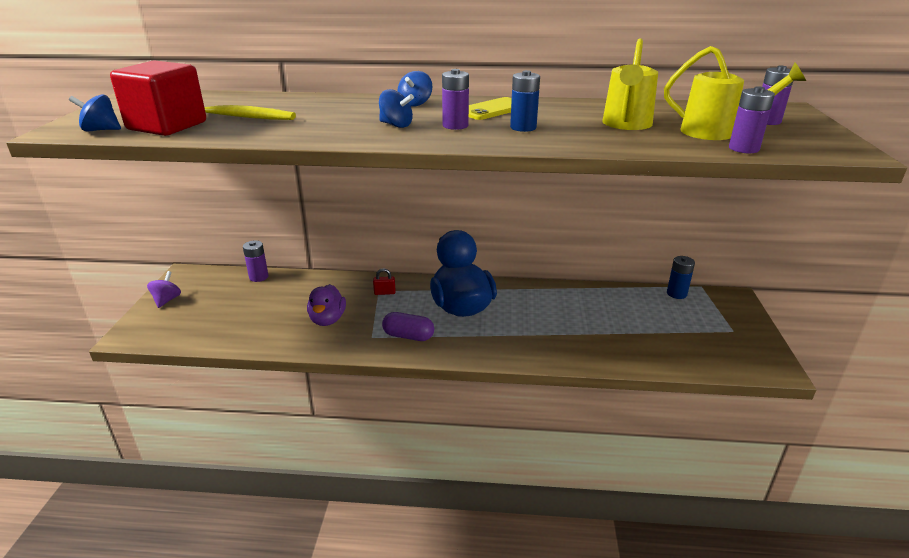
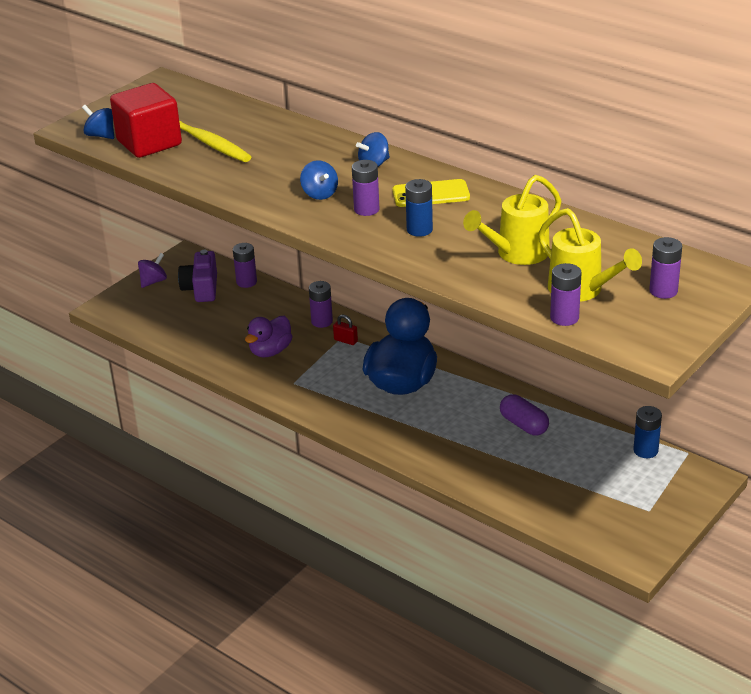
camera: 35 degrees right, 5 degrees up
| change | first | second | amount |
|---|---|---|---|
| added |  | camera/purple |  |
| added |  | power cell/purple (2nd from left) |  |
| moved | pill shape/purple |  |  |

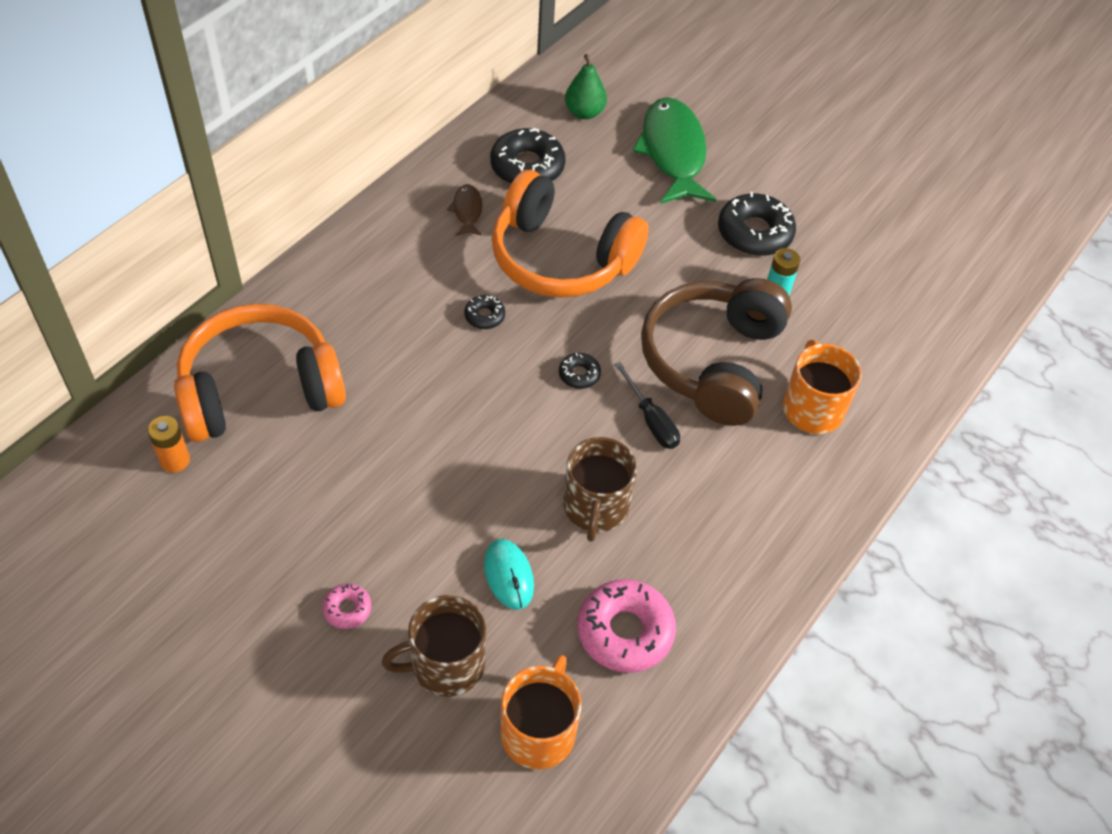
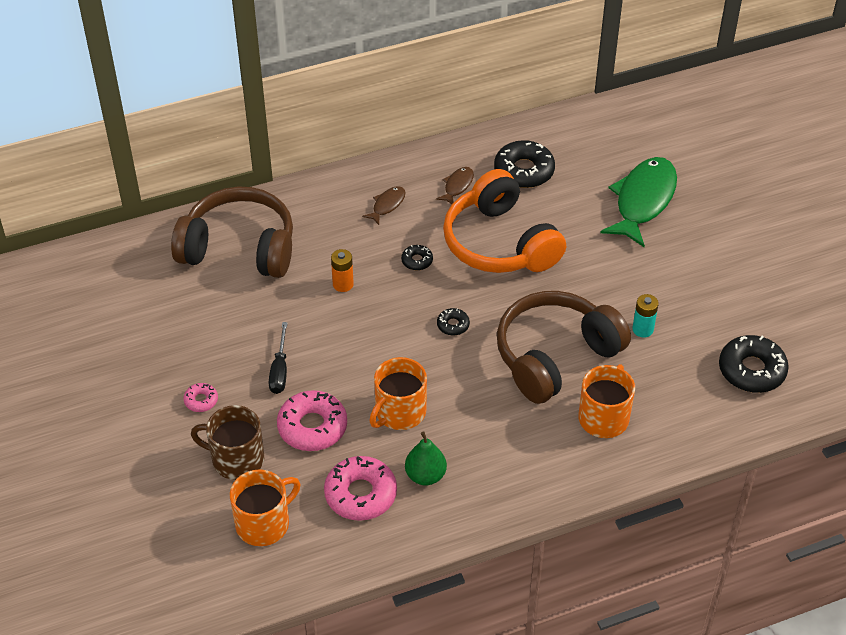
camera: 35 degrees right, 5 degrees down
| change | first | second | amount |
|---|---|---|---|
| added |  | fish/russet (1st from left) |  |
| moved | power cell/orange |  |  |
| moved | toy pear/emerald |  |  |
| moved | screwdriver/ebony |  |  |
| moved | glazed donut/ebony (4th from left) |  |  |
| replaced | mouse/turquoise | glazed donut/rosy (2nd from left) |  |
| recoloured | over-ear headphones/orange (1st from left) | over-ear headphones/russet (1st from left) |  |
| recoloured | mug/russet (2nd from left) | mug/orange (2nd from left) |  |

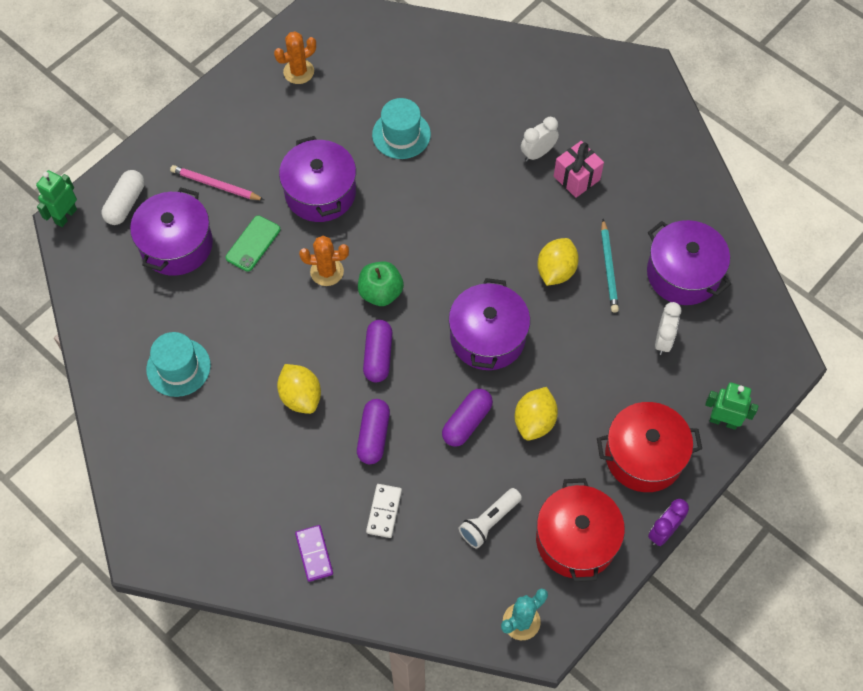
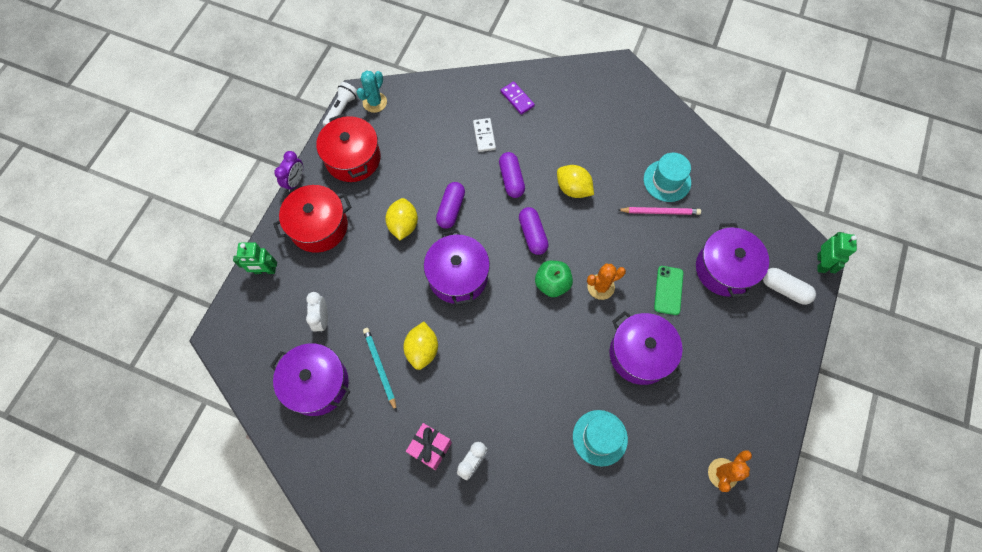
camera: 160 degrees right, 5 degrees up
| change | first | second | amount |
|---|---|---|---|
| moved | pencil/rosy |  |  |
| moved | pocket torch/pure white |  |  |
| turned | pill shape/pure white |  | 60 degrees counterclockwise |

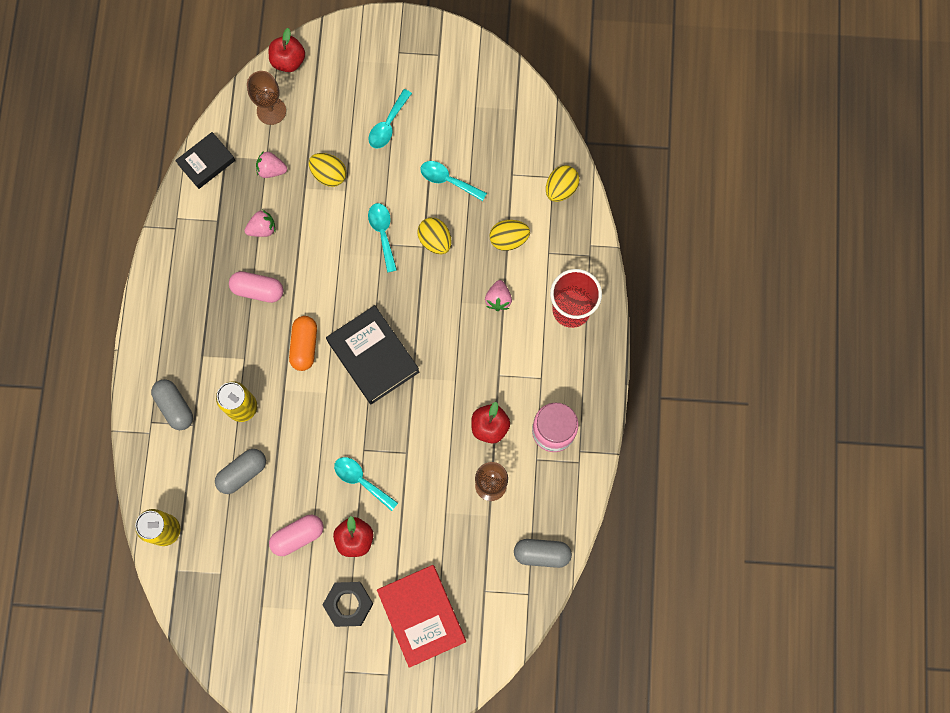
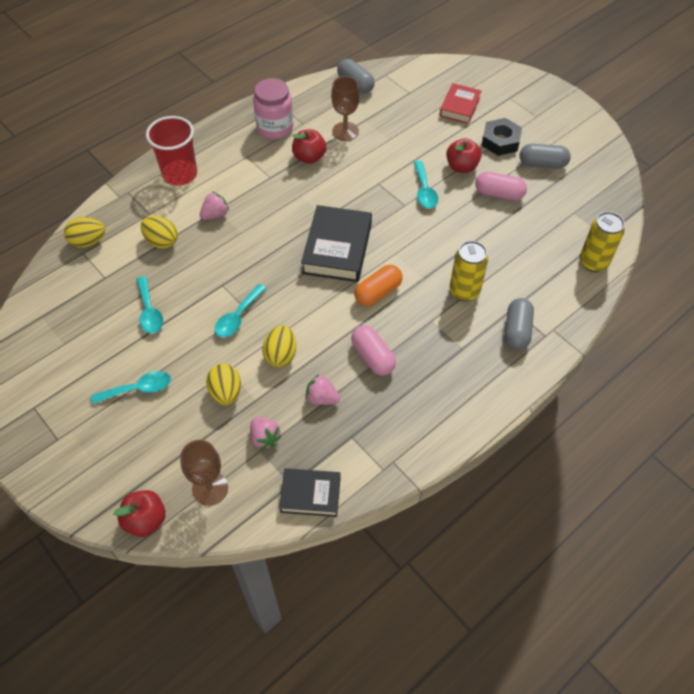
camera: 135 degrees left, 20 degrees down
| change | first | second | amount |
|---|---|---|---|
| moved | pill shape/gray (2nd from left in the first image) | pill shape/gray (3rd from left) |  |
| moved | toy egg/bright yellow (2nd from left in the first image) | toy egg/bright yellow (4th from left) |  |
| resized | hardback/crimson |  | x0.61 |

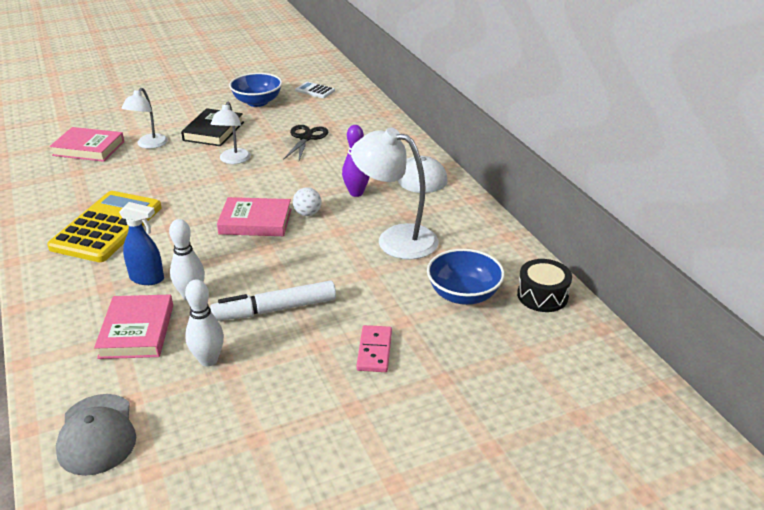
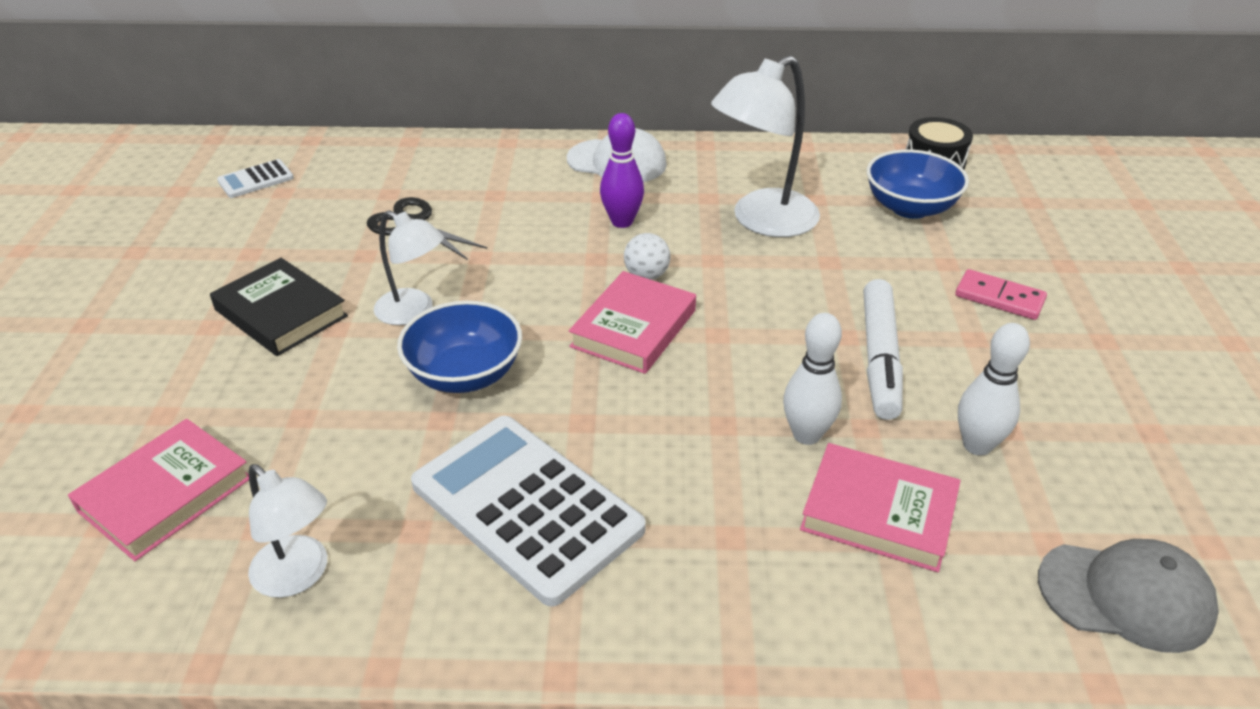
camera: 65 degrees left, 5 degrees up
| change | first | second | amount |
|---|---|---|---|
| removed | spray cleaner/cobalt |  |  |
| moved | lamp/pure white (1st from left) |  |  |
| moved | serving bowl/cobalt (1st from left) |  |  |
| recoloured | adding machine/bright yellow | adding machine/pure white (2nd from left) |  |

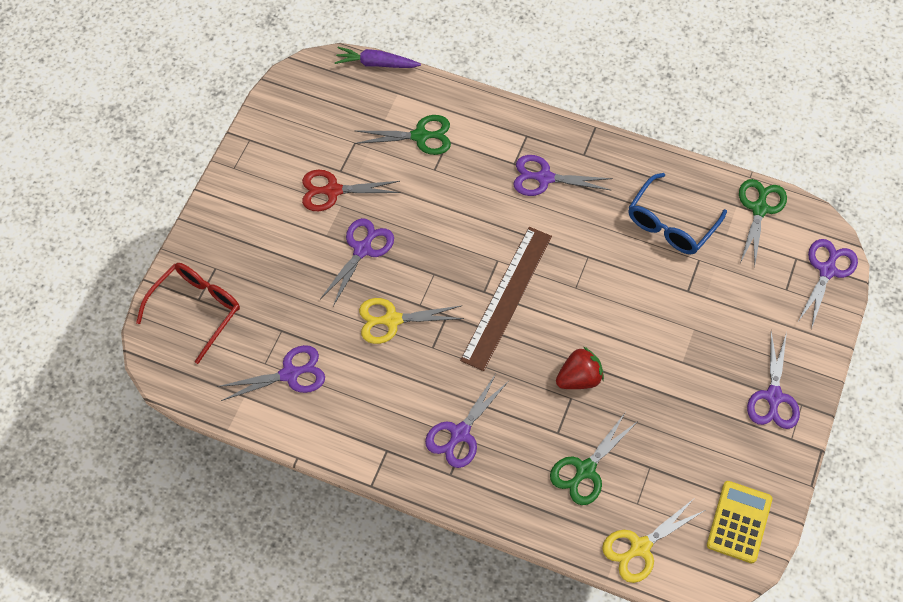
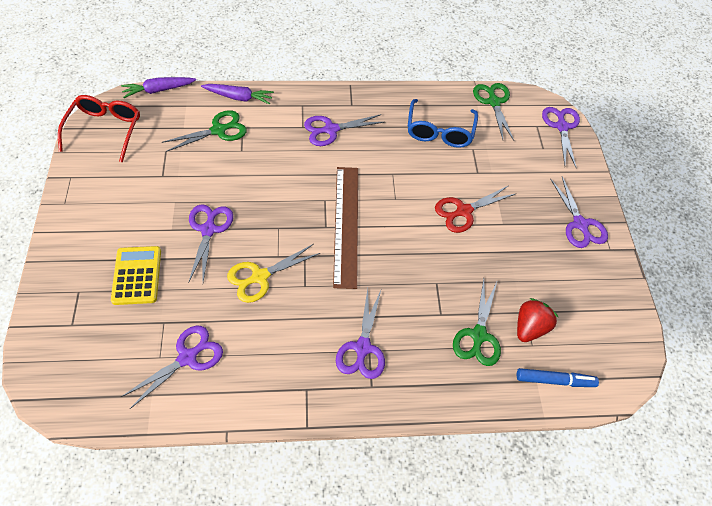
camera: 30 degrees left, 5 degrees down
| change | first | second | amount |
|---|---|---|---|
| added |  | carrot/purple (2nd from left) |  |
| moved | glasses/crimson |  |  |
| moved | pair of scissors/crimson |  |  |
| moved | toy strawberry/crimson |  |  |
| moved | adding machine/bright yellow |  |  |
| replaced | pair of scissors/bright yellow (2nd from left) | marker/cobalt |  |

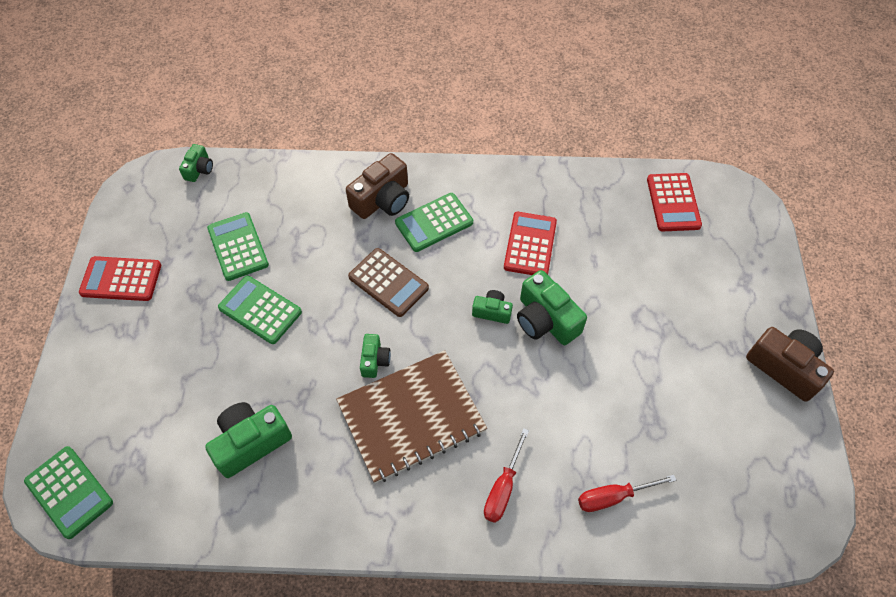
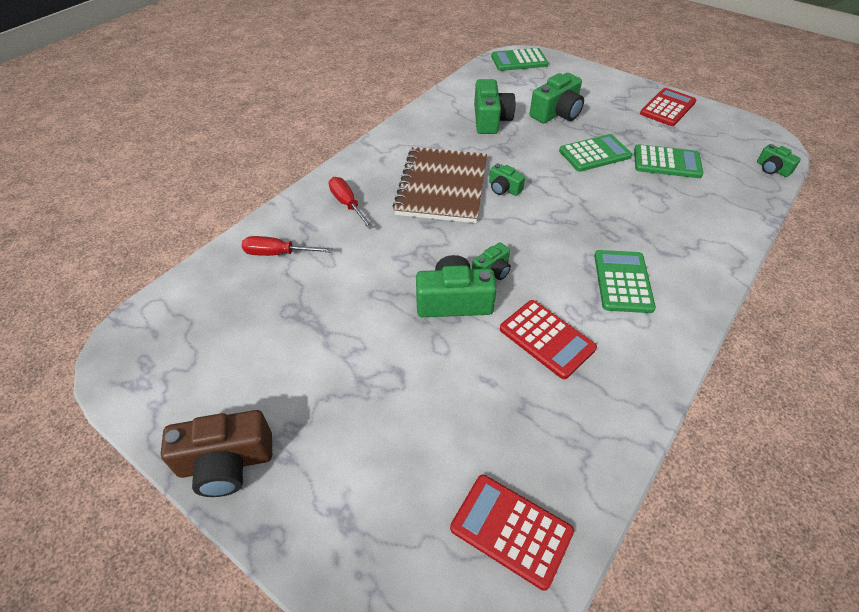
camera: 125 degrees right, 10 degrees down
| change | first | second | amount |
|---|---|---|---|
| removed | camera/russet (1st from left) |  |  |
| removed | adding machine/russet |  |  |
| added |  | camera/emerald (5th from left) |  |
| turned | screwdriver/crimson (2nd from left in the first image) | screwdriver/crimson (1st from left) | 105 degrees counterclockwise |

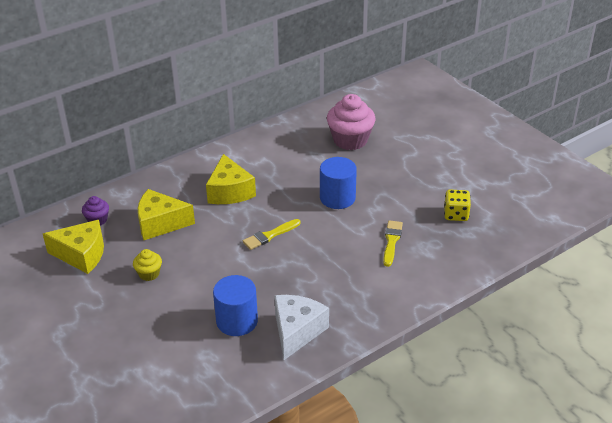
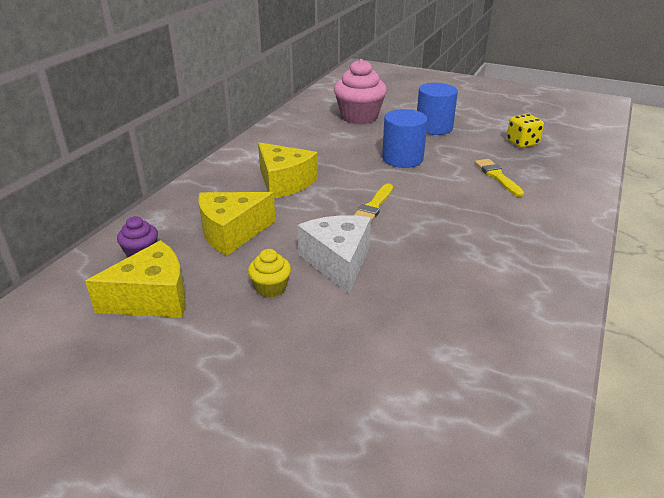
camera: 30 degrees left, 5 degrees down
| change | first | second | amount |
|---|---|---|---|
| moved | cylinder shape/cobalt (1st from left in the first image) | cylinder shape/cobalt (2nd from left) |  |
| moved | piece of cheese/pure white |  |  |

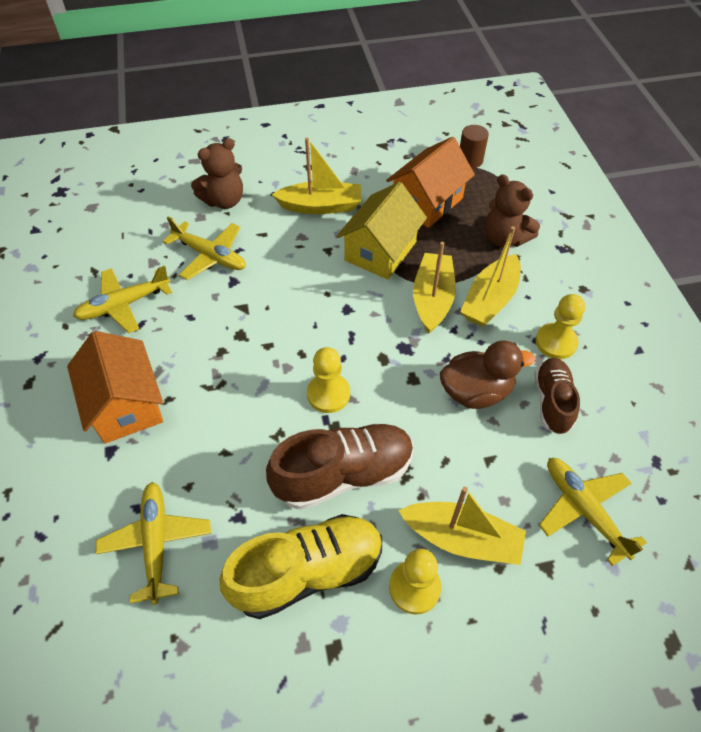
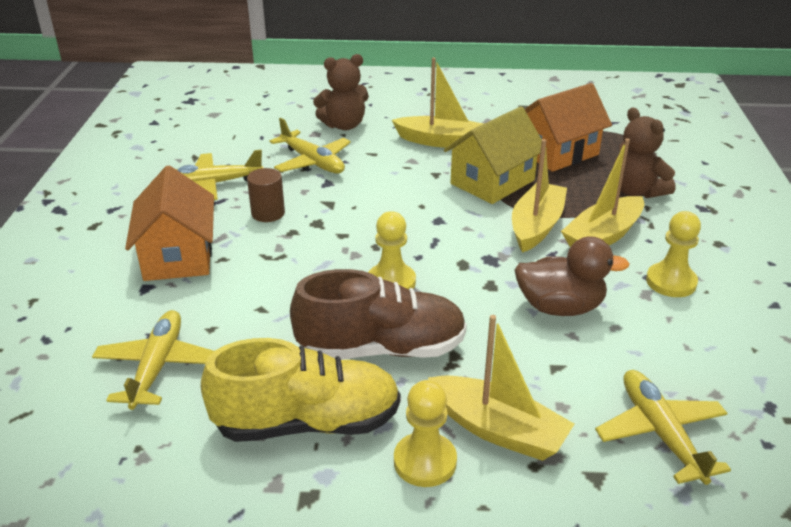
camera: 15 degrees right, 20 degrees down
| change | first | second | amount |
|---|---|---|---|
| removed | lace-up shoe/russet (2nd from left) |  |  |
| moved | cylinder shape/russet |  |  |

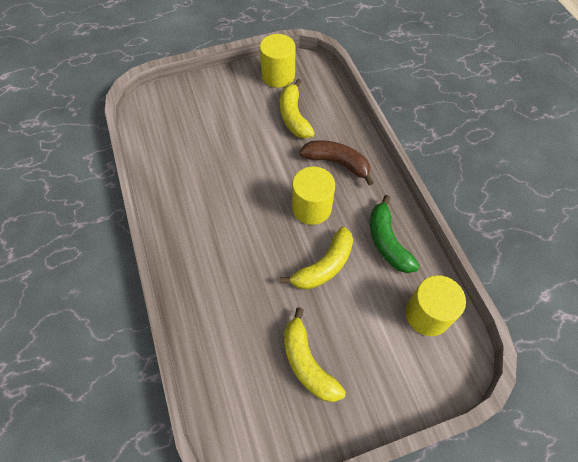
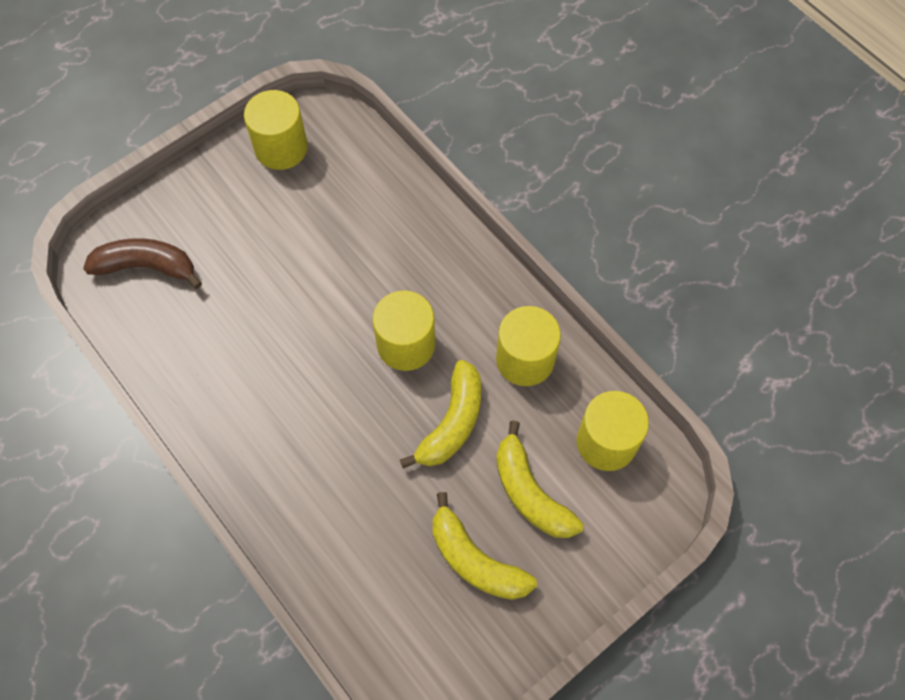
camera: 20 degrees left, 5 degrees up
| change | first | second | amount |
|---|---|---|---|
| moved | banana/bright yellow (1st from left in the first image) | banana/bright yellow (3rd from left) |  |
| moved | banana/russet |  |  |
| replaced | banana/emerald | cylinder shape/bright yellow (3rd from left) |  |

